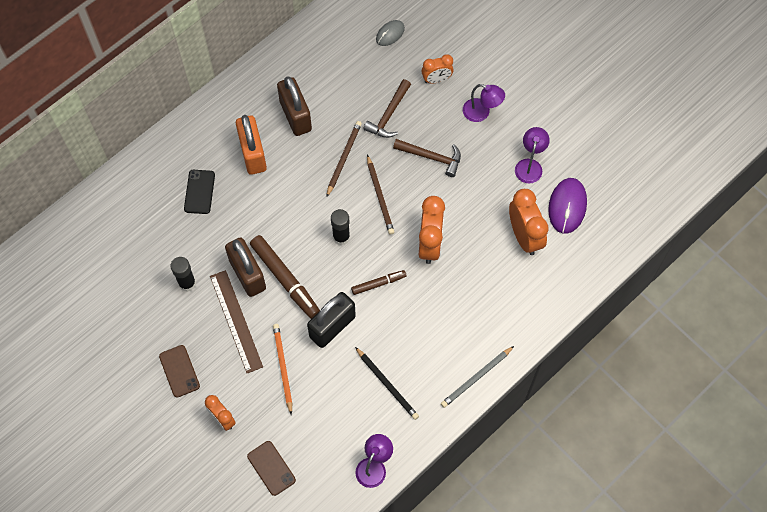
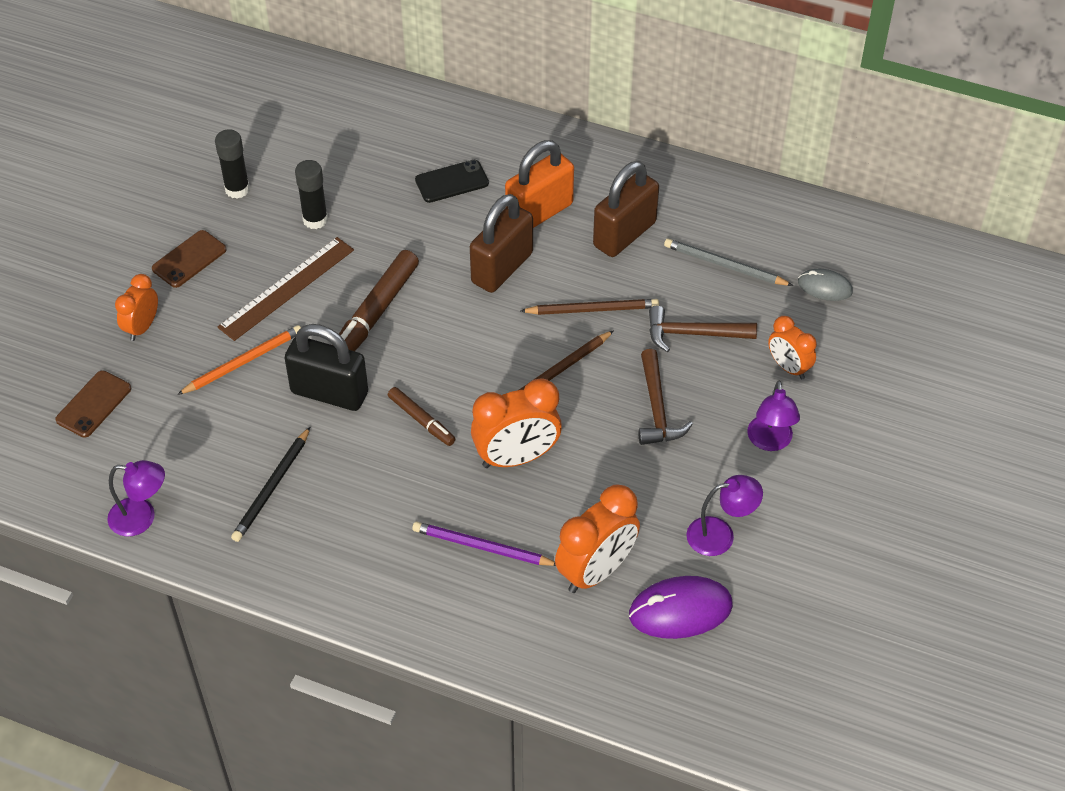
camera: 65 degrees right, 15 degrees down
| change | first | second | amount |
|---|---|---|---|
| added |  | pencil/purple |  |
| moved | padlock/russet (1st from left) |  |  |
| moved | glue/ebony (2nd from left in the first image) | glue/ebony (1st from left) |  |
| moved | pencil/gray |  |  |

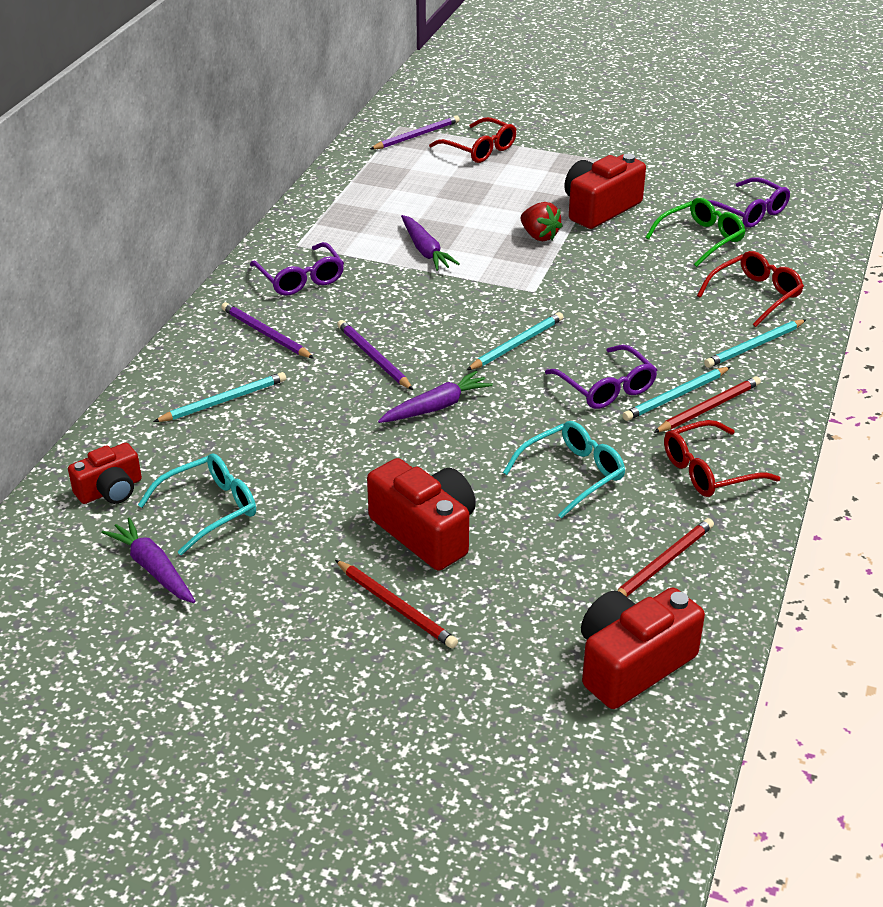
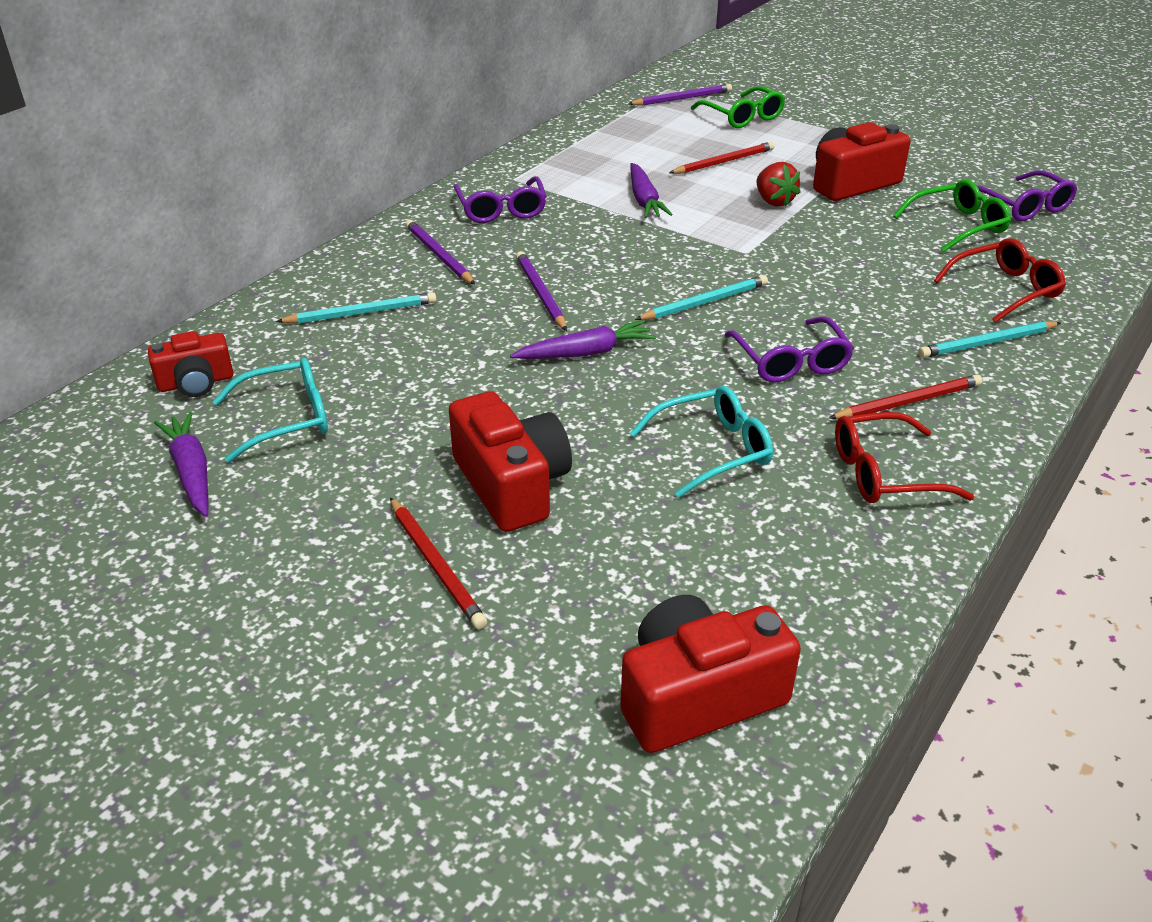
camera: 15 degrees right, 0 degrees up
| change | first | second | amount |
|---|---|---|---|
| removed | pencil/turquoise (3rd from left) |  |  |
| moved | pencil/crimson (2nd from left) |  |  |
| recoloured | glasses/crimson (1st from left) | glasses/emerald (1st from left) |  |

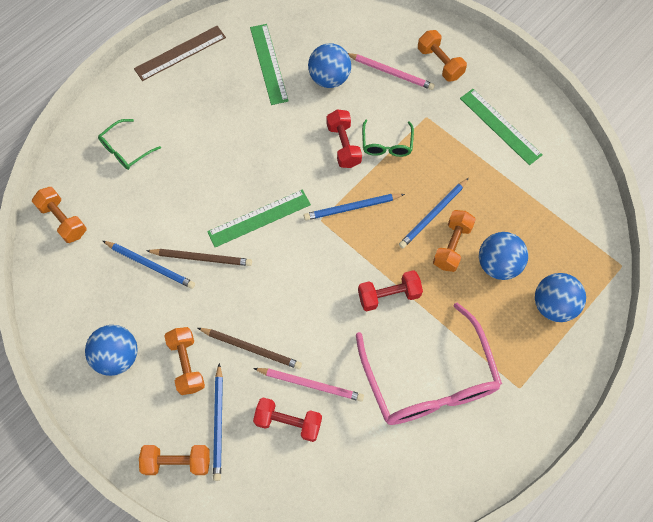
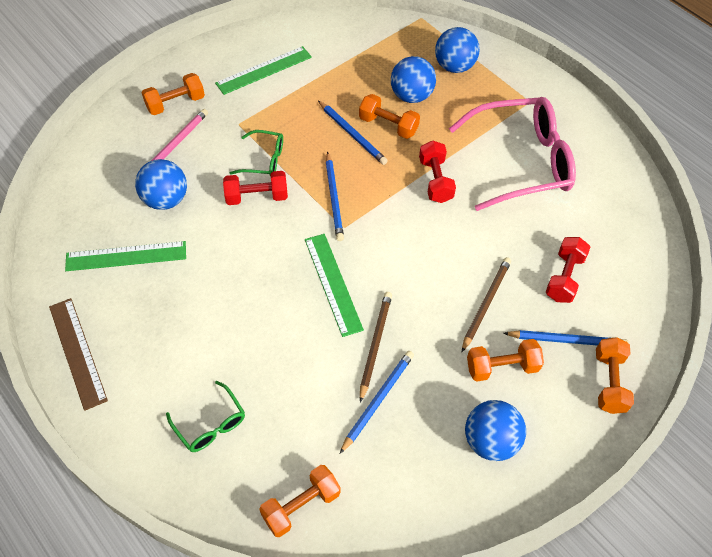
camera: 85 degrees left, 10 degrees down
| change | first | second | amount |
|---|---|---|---|
| removed | pencil/rosy (1st from left) |  |  |

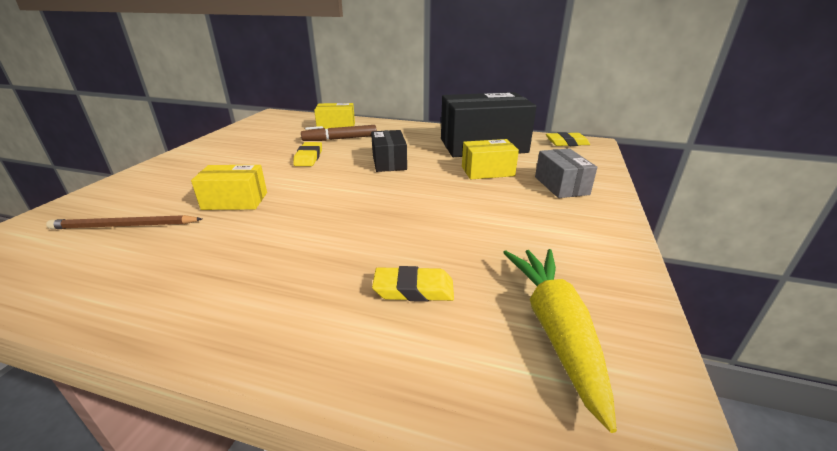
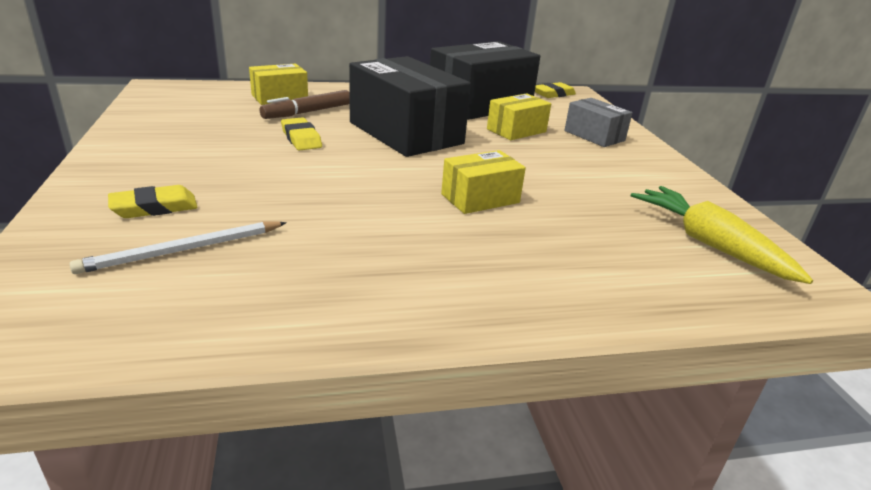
camera: 30 degrees left, 0 degrees up
| change | first | second | amount |
|---|---|---|---|
| moved | box/bright yellow (1st from left in the first image) | box/bright yellow (2nd from left) |  |
| moved | eraser/bright yellow (2nd from left in the first image) | eraser/bright yellow (1st from left) |  |
| recoloured | pencil/russet | pencil/pure white |  |
| resized | box/ebony (1st from left) |  | x1.93 |

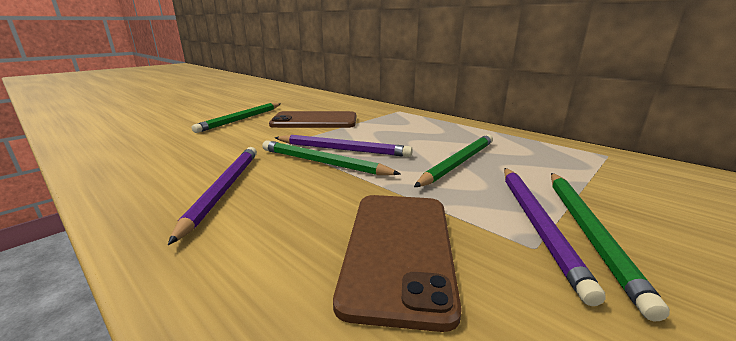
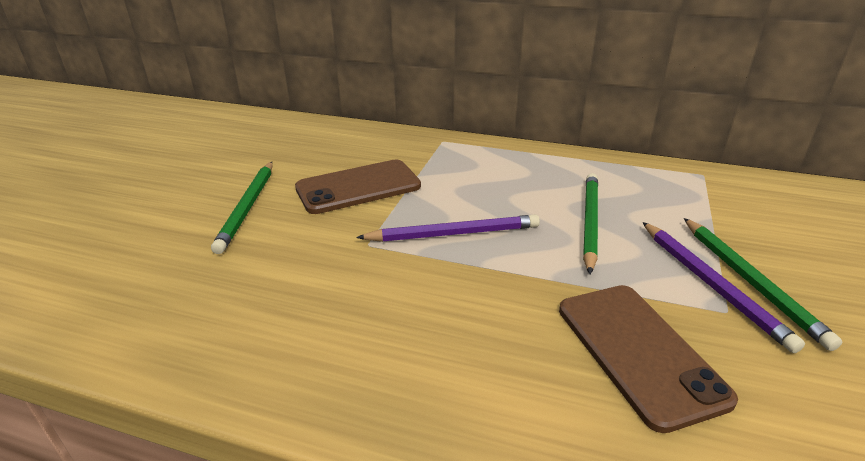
camera: 25 degrees left, 10 degrees up
| change | first | second | amount |
|---|---|---|---|
| removed | pencil/purple (1st from left) |  |  |
| removed | pencil/emerald (2nd from left) |  |  |

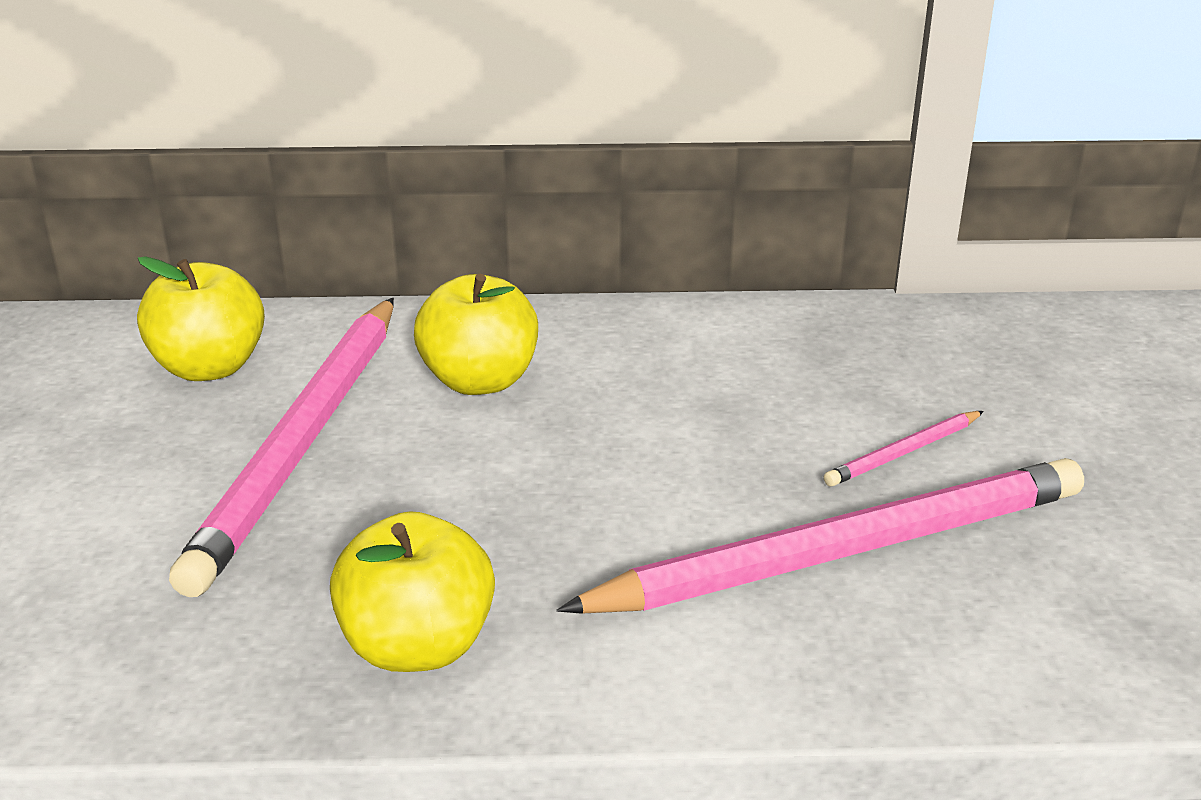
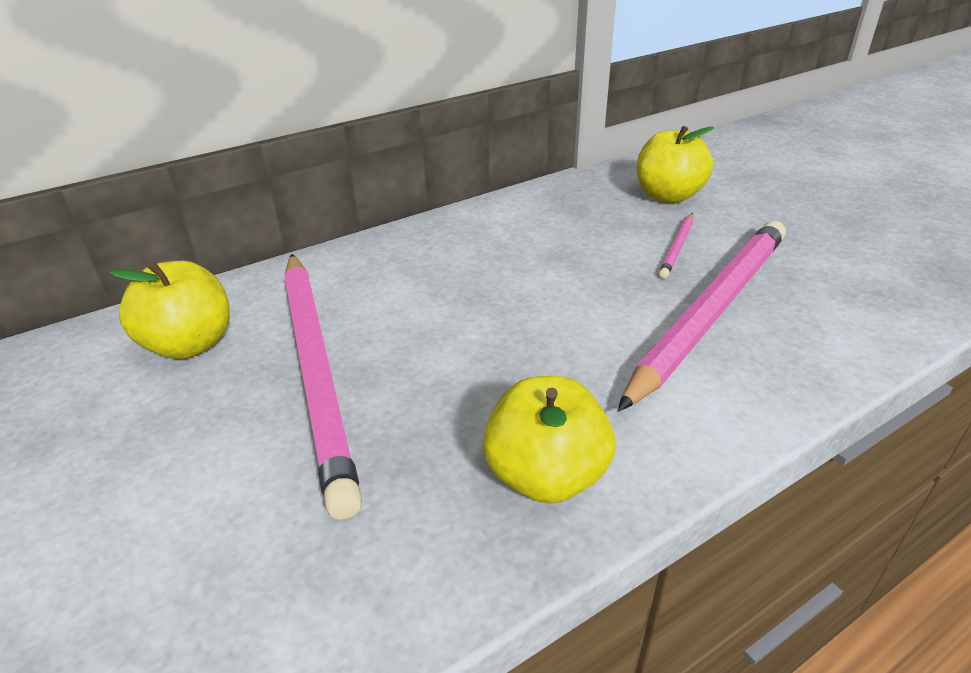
camera: 30 degrees left, 5 degrees up
| change | first | second | amount |
|---|---|---|---|
| moved | toy apple/bright yellow (3rd from left) |  |  |

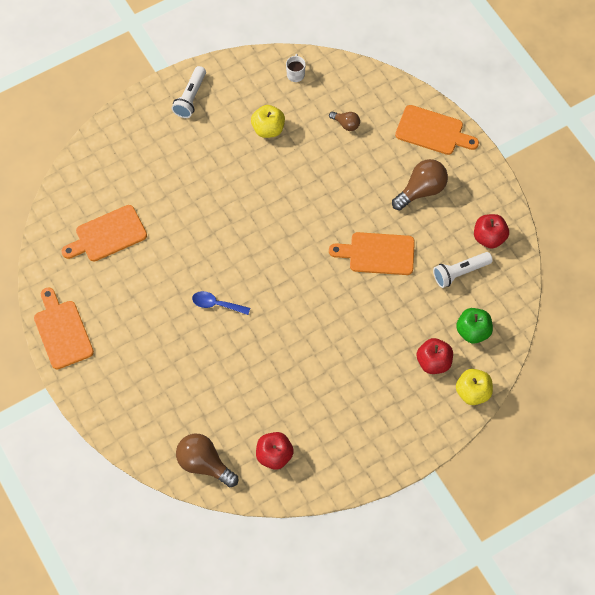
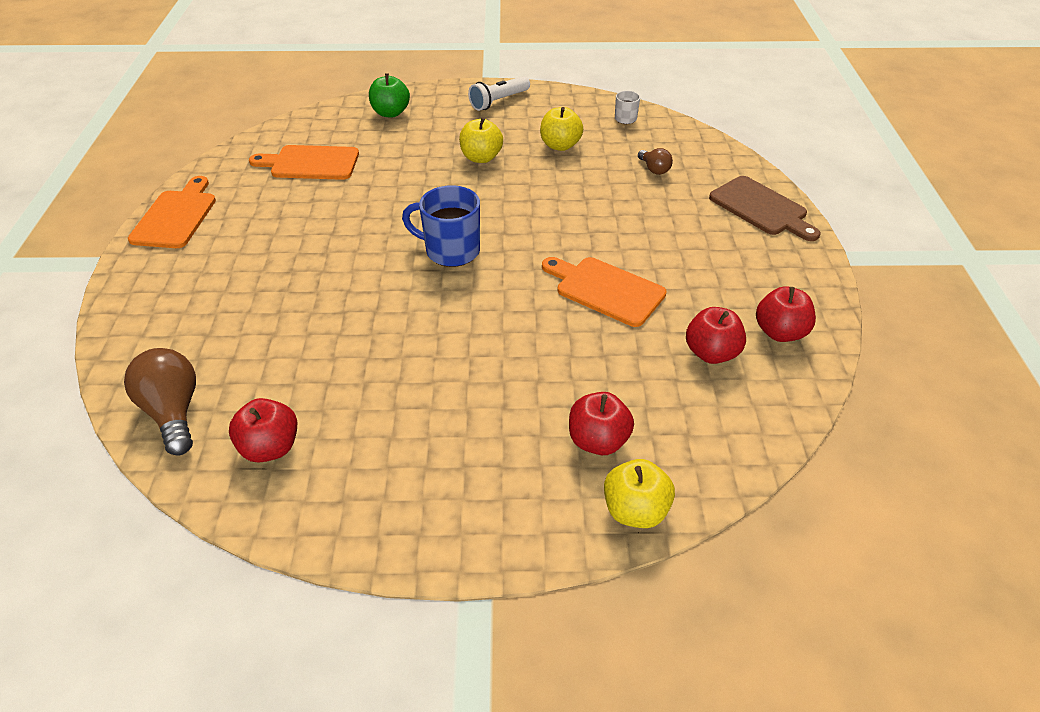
camera: 30 degrees right, 20 degrees down
| change | first | second | amount |
|---|---|---|---|
| removed | tablespoon/cobalt |  |  |
| removed | light bulb/russet (3rd from left) |  |  |
| added |  | mug/cobalt |  |
| added |  | toy apple/bright yellow (1st from left) |  |
| moved | toy apple/emerald |  |  |
| replaced | pocket torch/pure white (2nd from left) | toy apple/crimson (3rd from left) |  |
| recoloured | cutting board/orange (4th from left) | cutting board/russet |  |

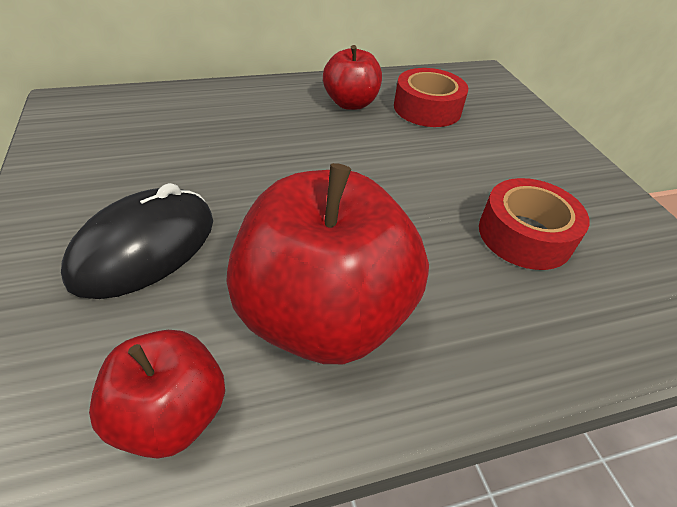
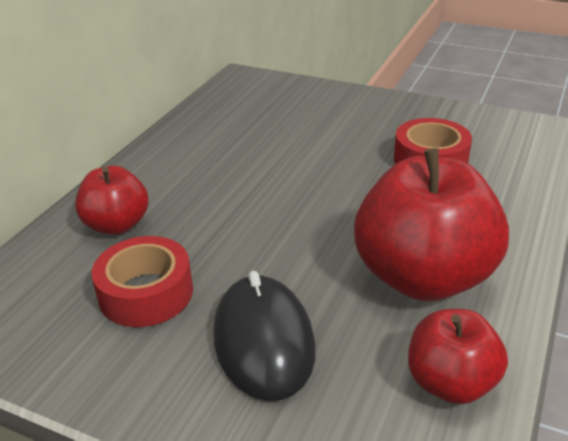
camera: 45 degrees left, 10 degrees down
| change | first | second | amount |
|---|---|---|---|
| moved | toy apple/crimson (3rd from left in the first image) | toy apple/crimson (1st from left) |  |
| moved | roll of tape/crimson (1st from left) |  |  |

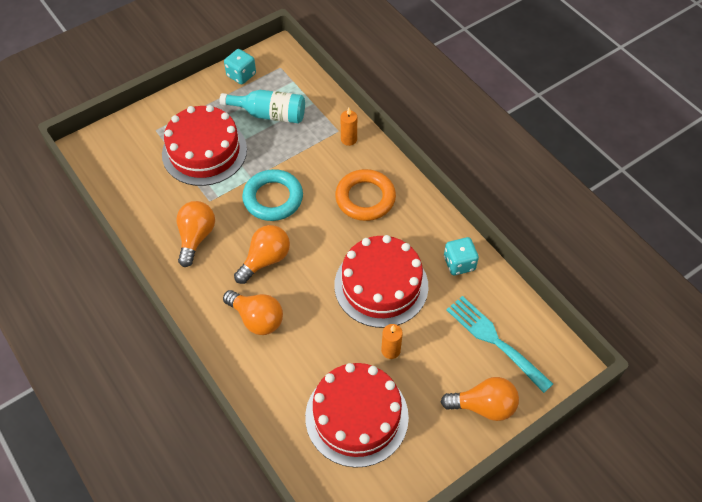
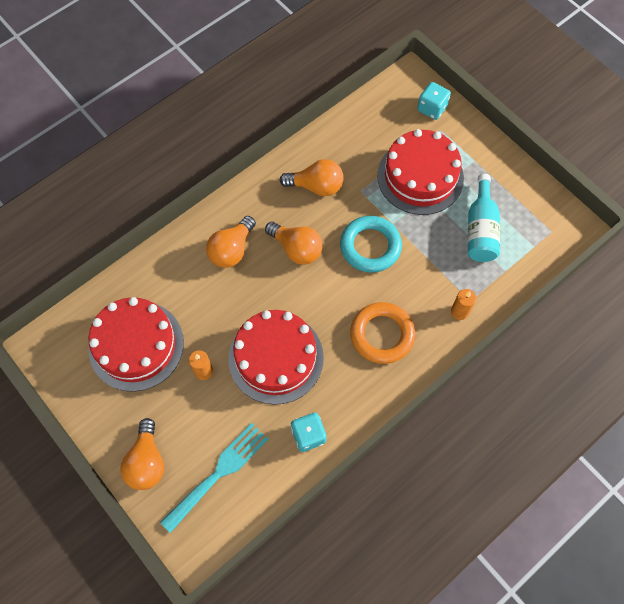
camera: 85 degrees right, 10 degrees up
| change | first | second | amount |
|---|---|---|---|
| moved | game die/turquoise (1st from left in the first image) | game die/turquoise (2nd from left) |  |

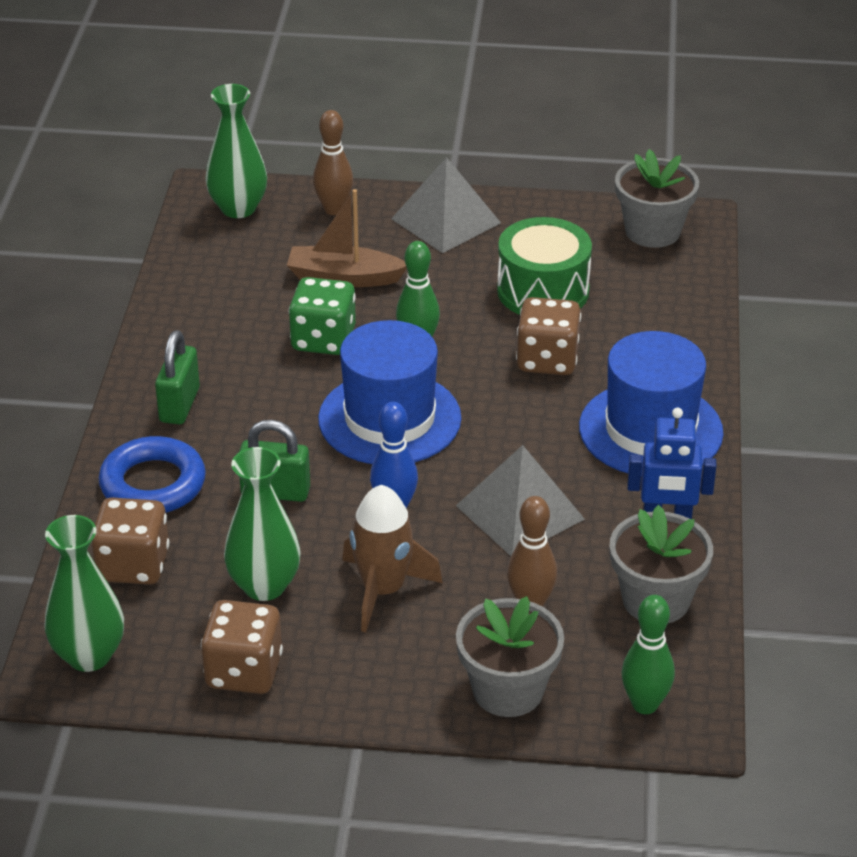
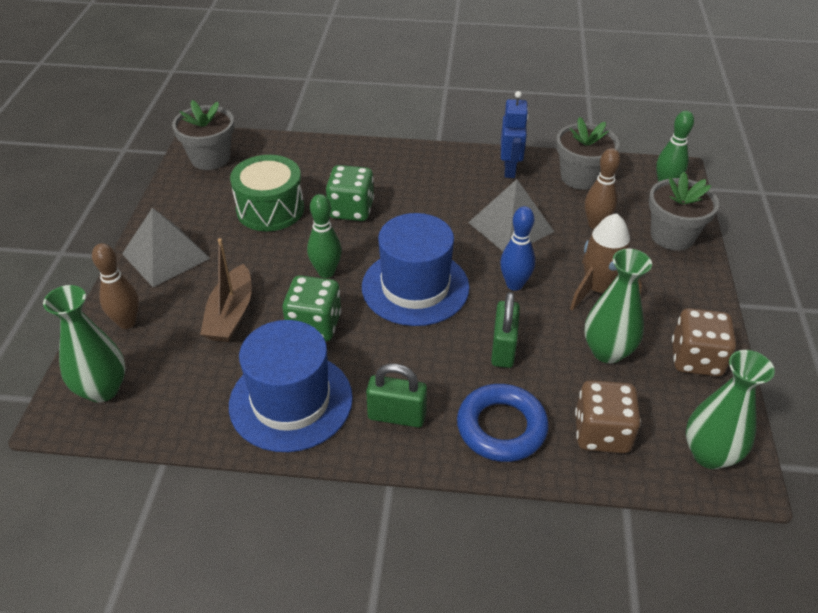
camera: 90 degrees left, 5 degrees up
| change | first | second | amount |
|---|---|---|---|
| moved | tall hat/cobalt (2nd from left in the first image) | tall hat/cobalt (1st from left) |  |
| recoloured | game die/russet (3rd from left) | game die/emerald (2nd from left) |  |

